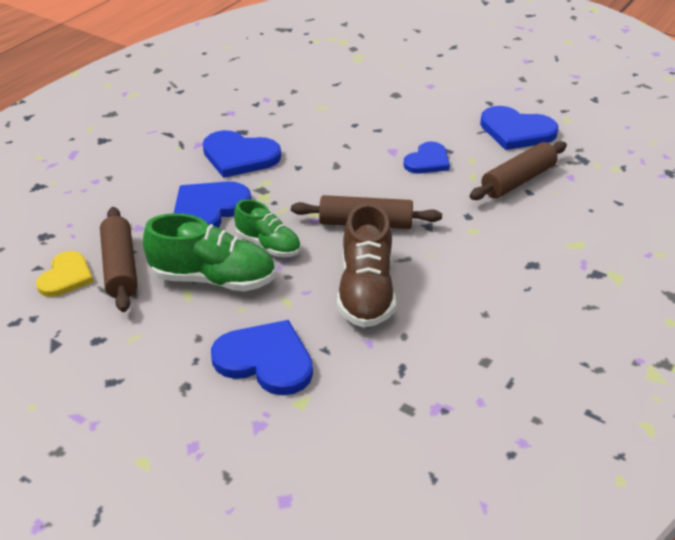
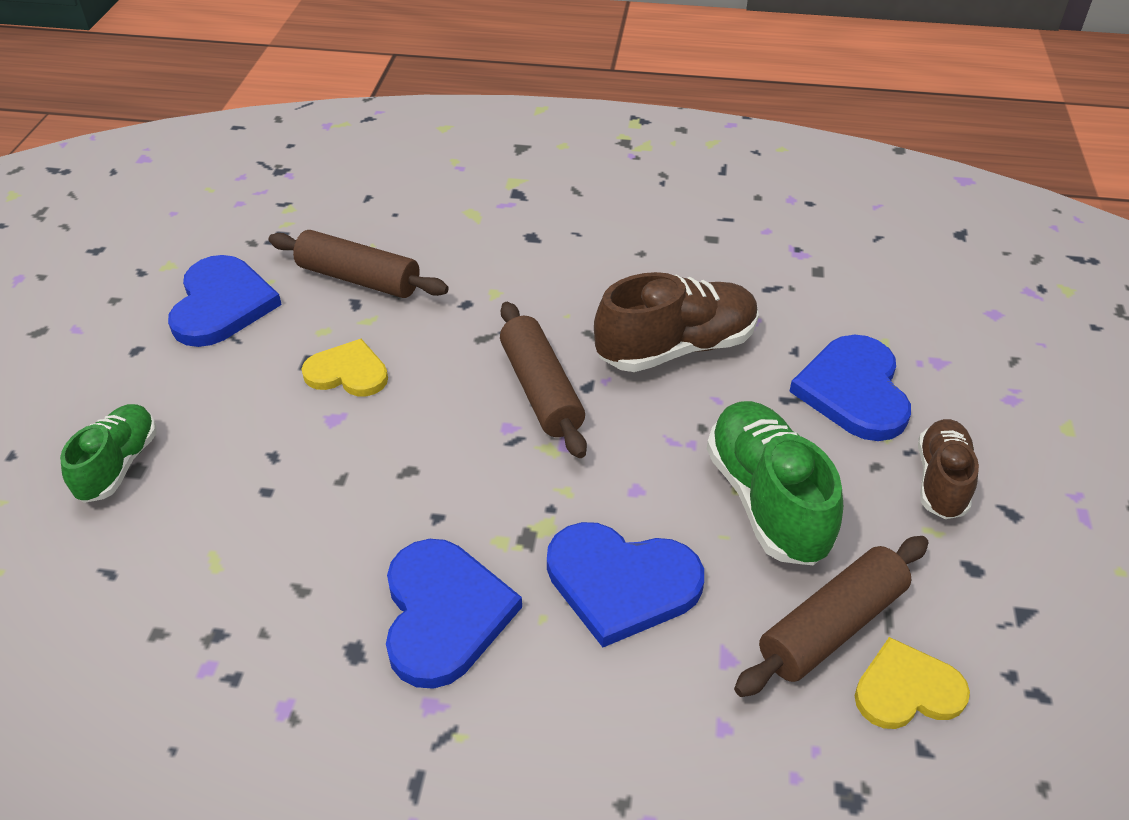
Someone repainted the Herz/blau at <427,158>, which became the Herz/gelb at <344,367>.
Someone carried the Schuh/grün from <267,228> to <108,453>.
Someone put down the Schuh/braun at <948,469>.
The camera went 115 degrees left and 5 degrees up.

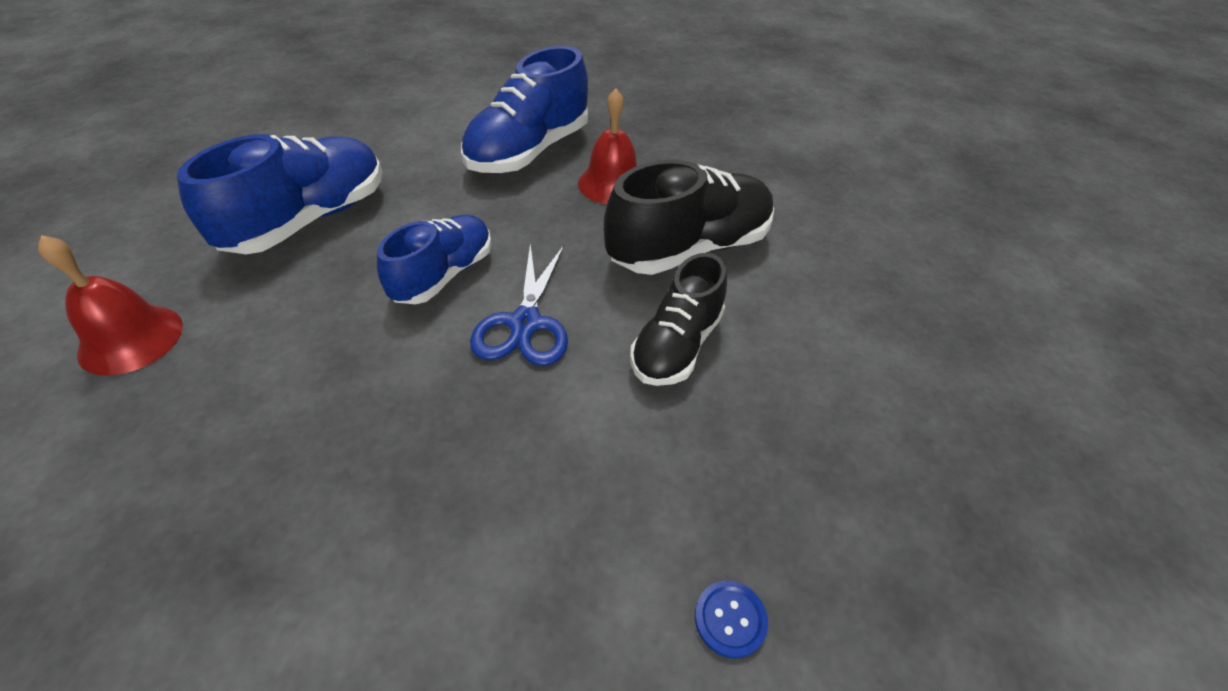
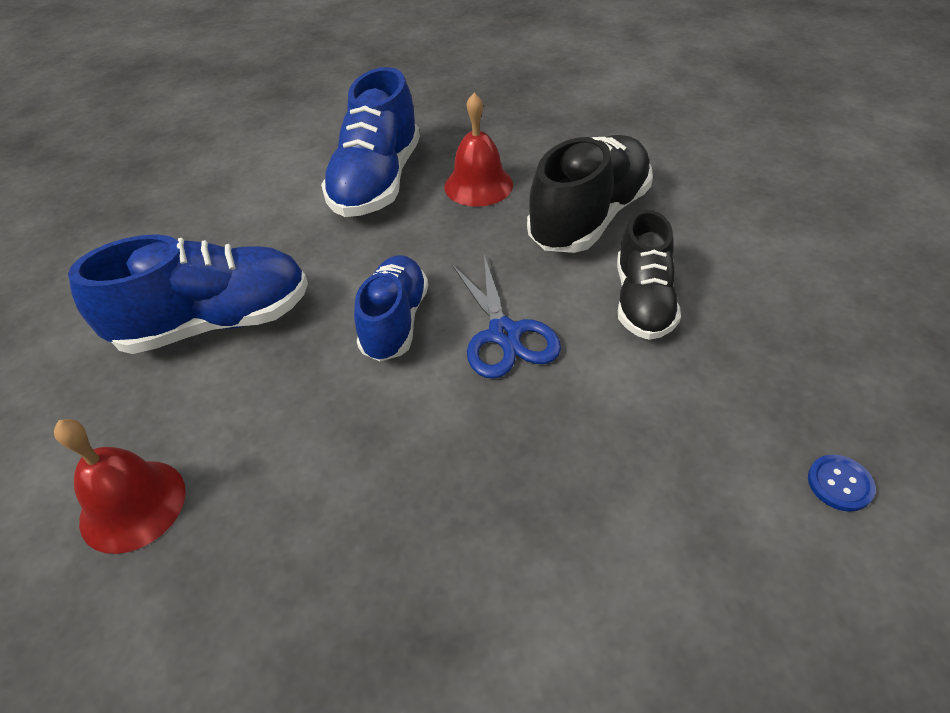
Someone rotated the Schuh/blau at <279,194> by 60 degrees clockwise.
The camera went 20 degrees left and 0 degrees up.

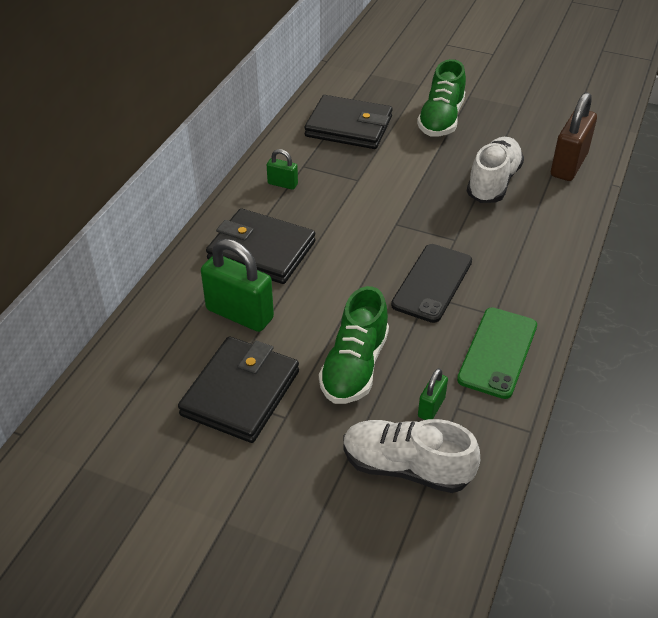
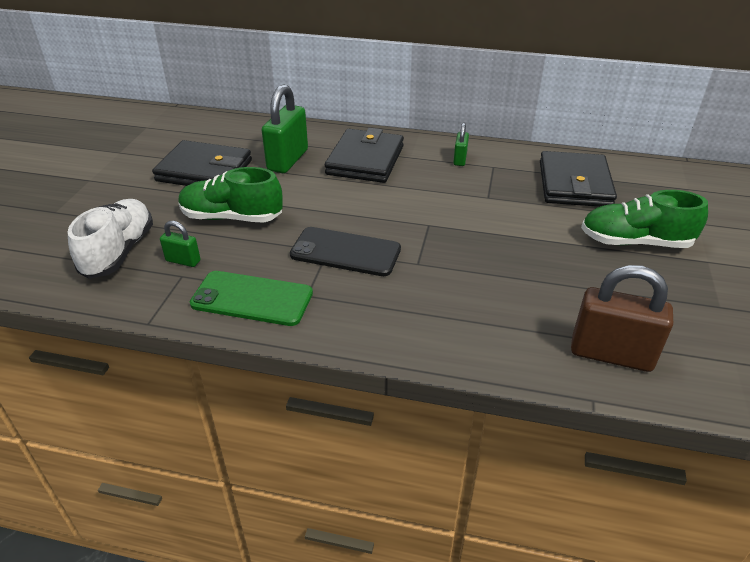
Someone took away the Schuh/weiß at <495,170>.
The camera went 80 degrees right and 5 degrees down.

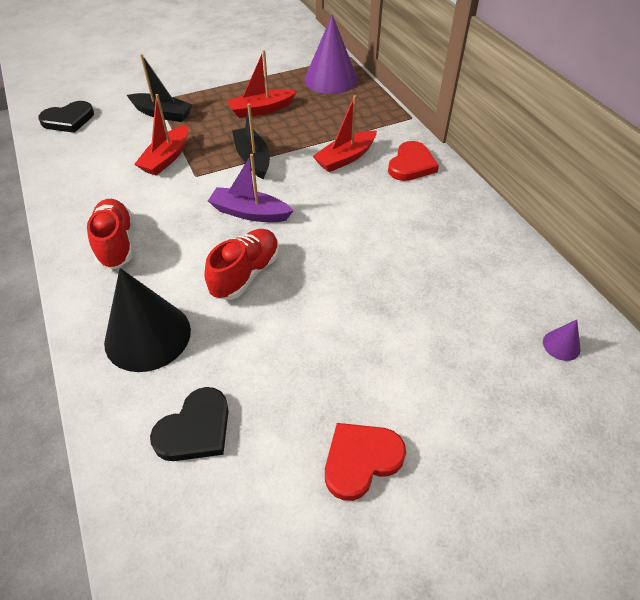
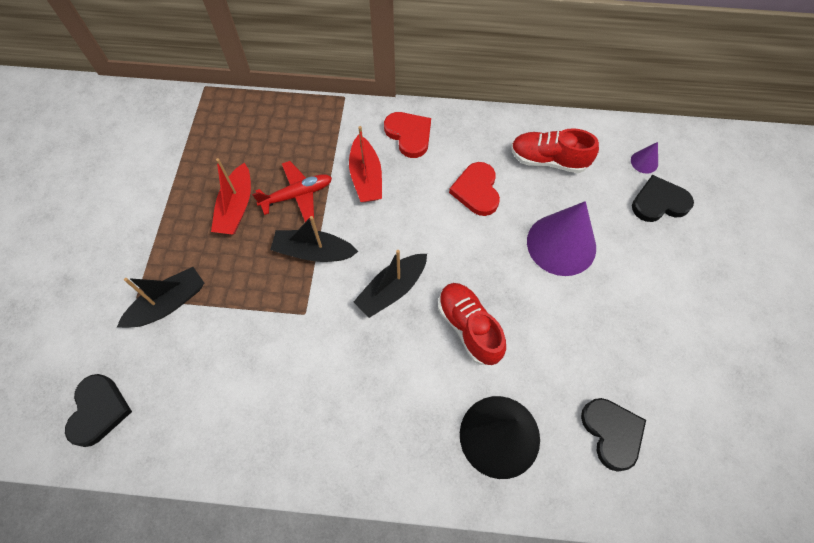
Someone carried the Kegel/lila from <331,54> to <561,238>.
Someone took away the Boot/rot at <161,135>.
Someone repainted the Boot/lila at <251,188>, which became the Boot/schwarz at <390,284>.
Someone carried the Schuh/rot from <110,234> to <555,150>.
Someone carried the Herz/rot from <365,462> to <474,189>.
Someone put down the Flugzeug/rot at <292,191>.
Someone put down the Herz/schwarz at <663,198>.
The camera went 60 degrees left and 15 degrees up.

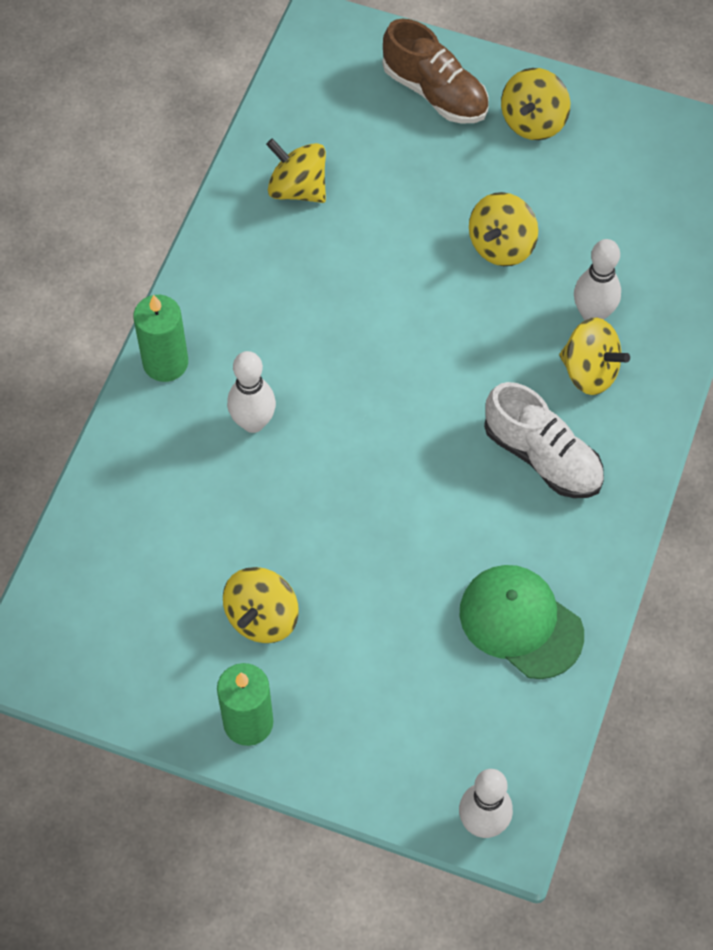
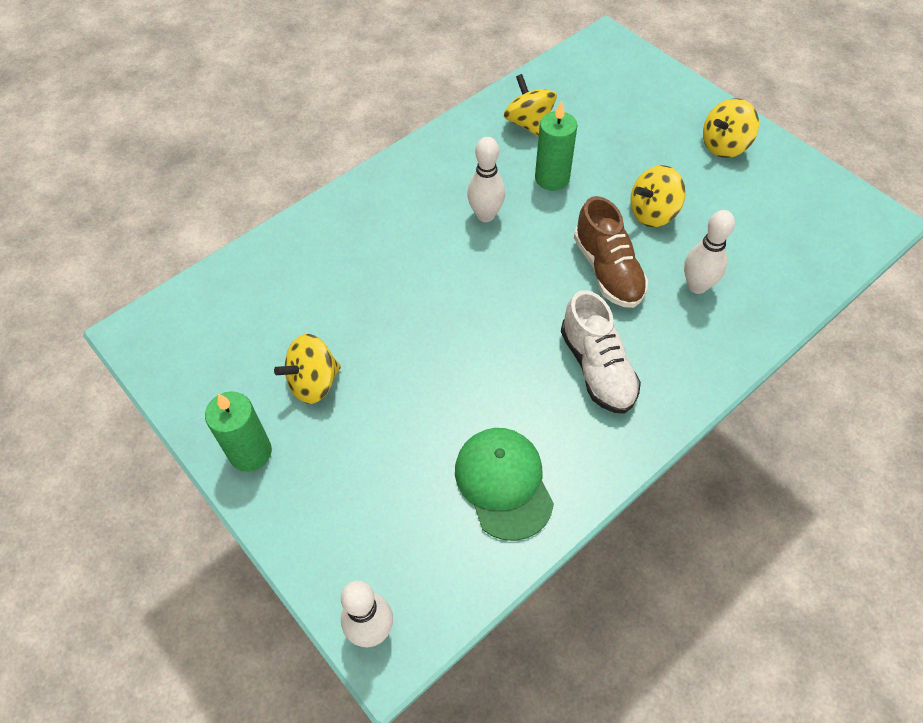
Someone carried the Schuh/braun from <435,70> to <611,252>.
Someone carried the Kerze/grün from <160,338> to <556,145>.
Someone took away the Kreisel/gelb at <594,356>.
Someone carried the Bowlingkegel/weiß from <251,392> to <486,179>.
The camera went 30 degrees right and 5 degrees down.

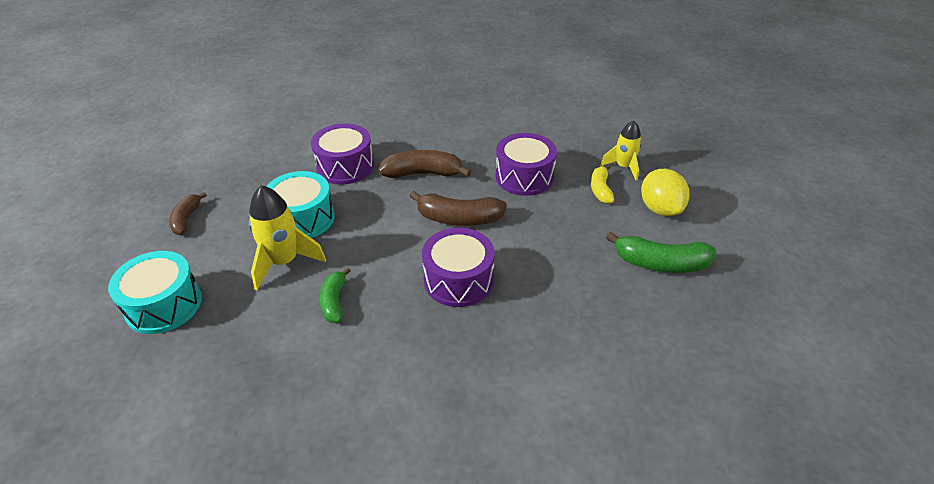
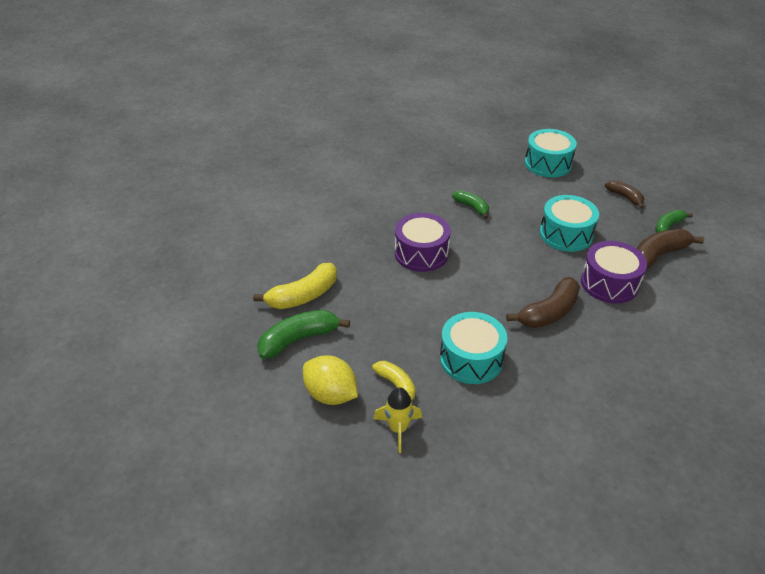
Someone repainted the Trommel/lila at <526,164>, which became the Trommel/türkis at <473,348>.
Someone took away the Rakete/gelb at <287,237>.
Someone carried the Banane/braun from <458,208> to <670,249>.
Someone put down the Banane/grün at <674,221>.
Someone put down the Banane/gelb at <295,286>.
The camera went 140 degrees right and 0 degrees up.

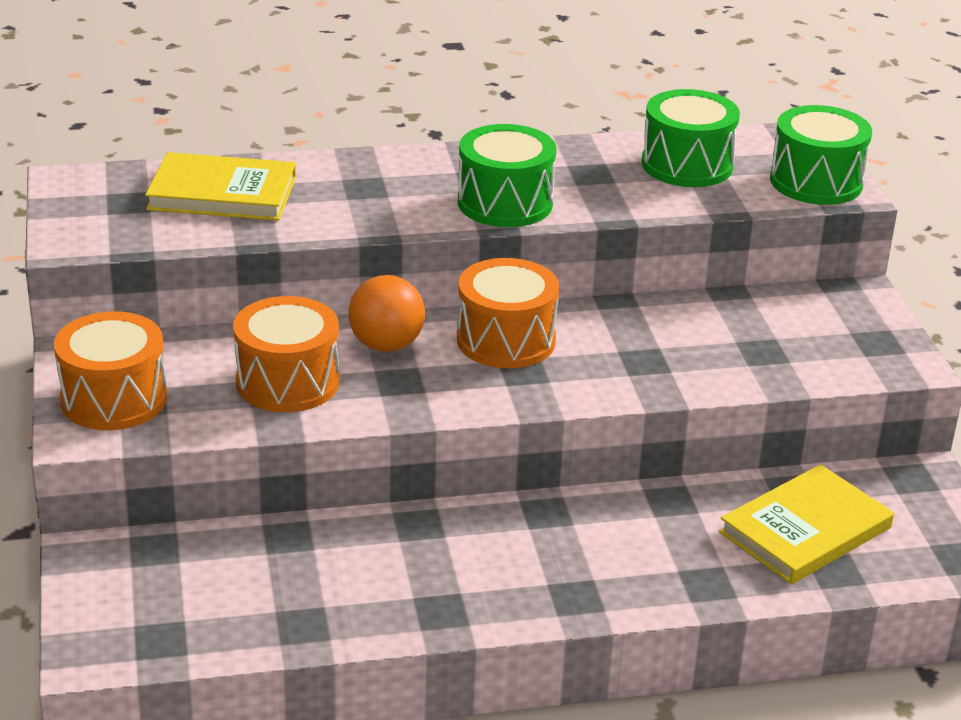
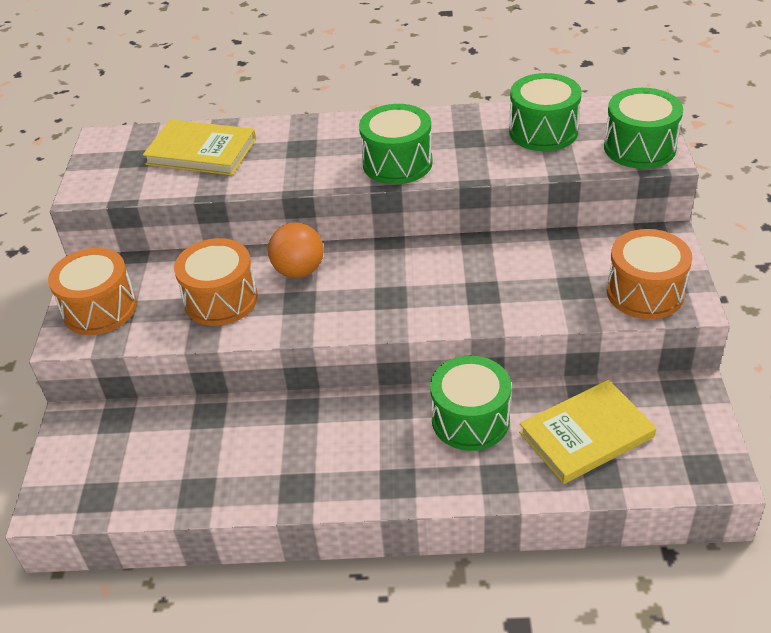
Someone carried the Trommel/orange from <508,313> to <649,274>.
Someone put down the Trommel/grün at <470,403>.
The camera went 15 degrees right and 10 degrees up.

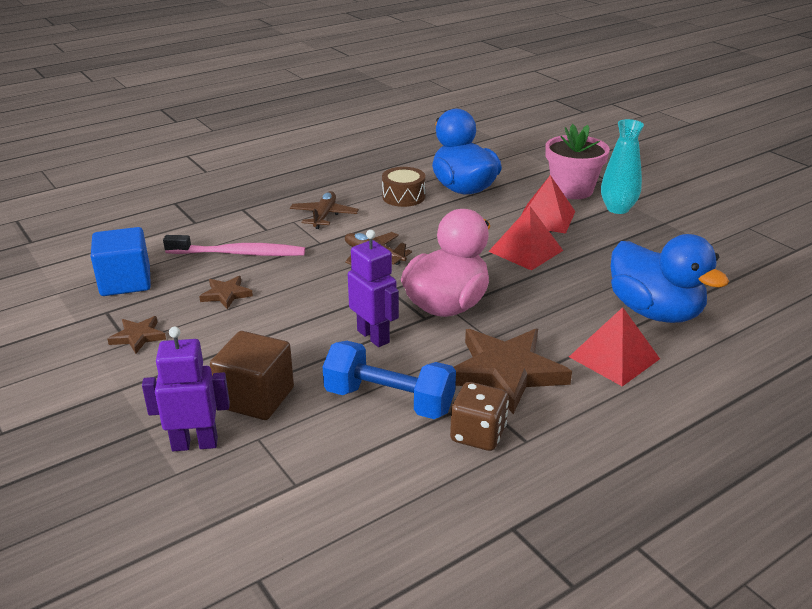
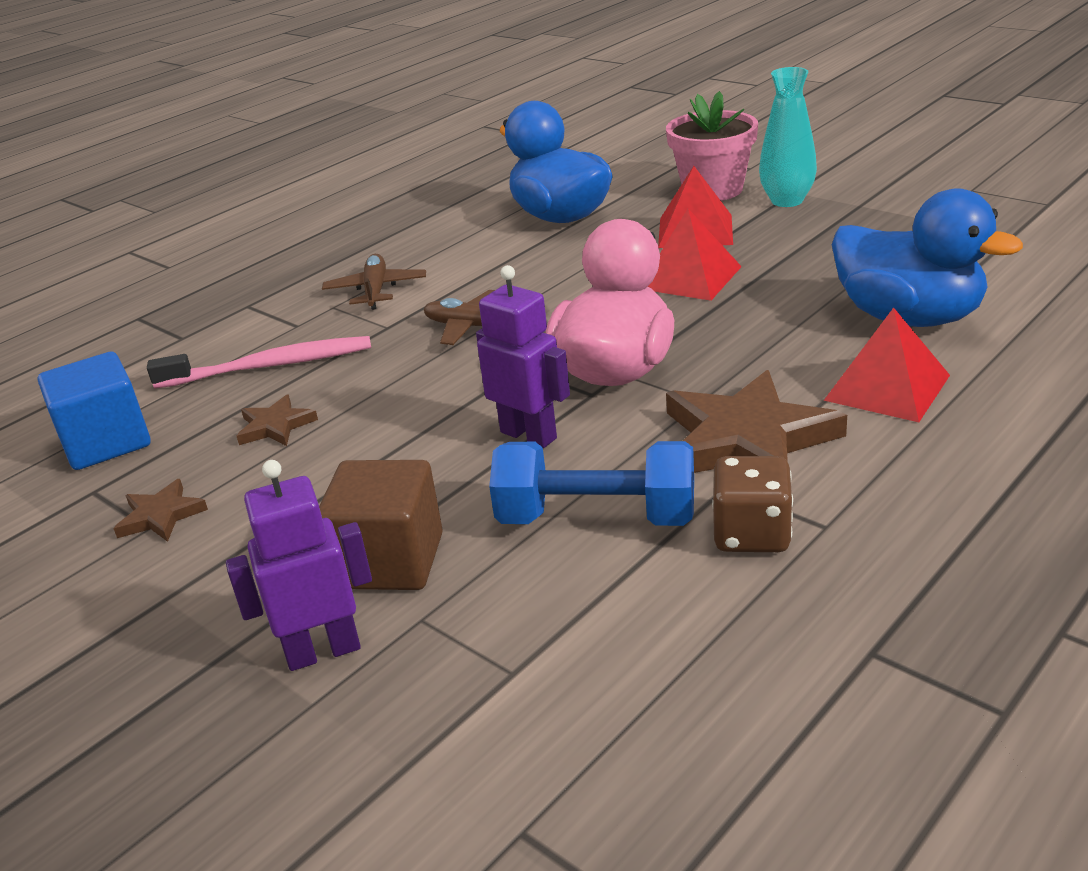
Someone took away the Trommel/braun at <403,187>.
The camera went 10 degrees left and 0 degrees up.

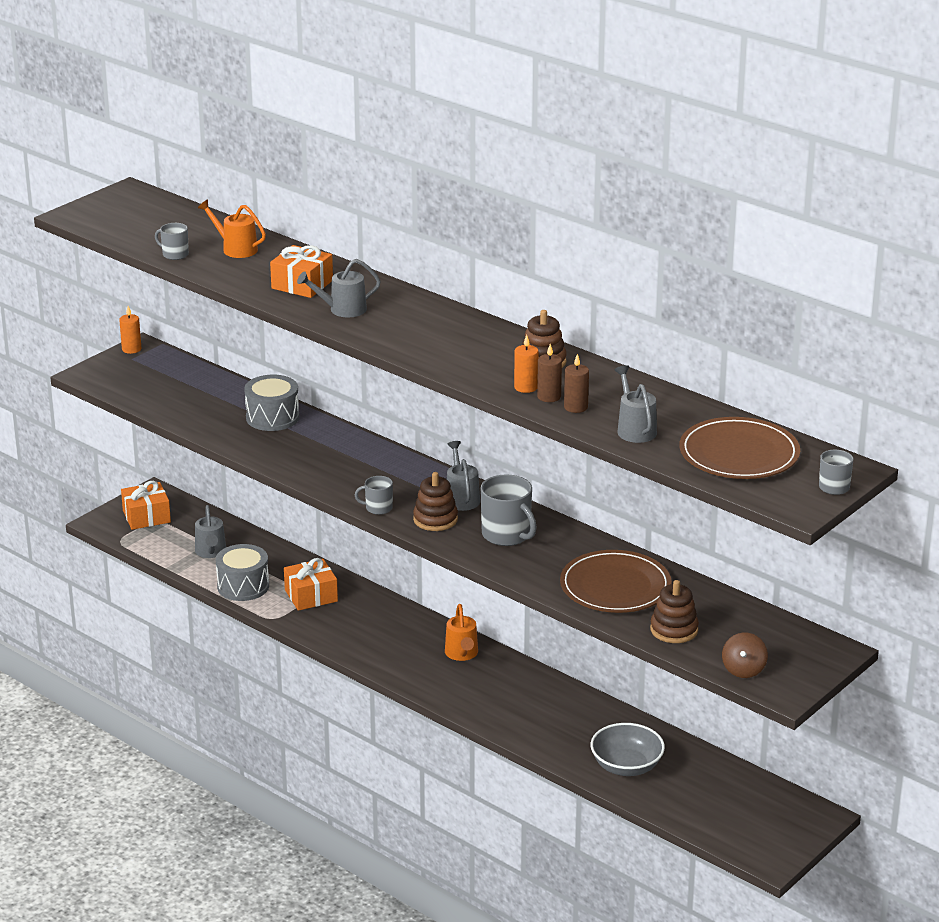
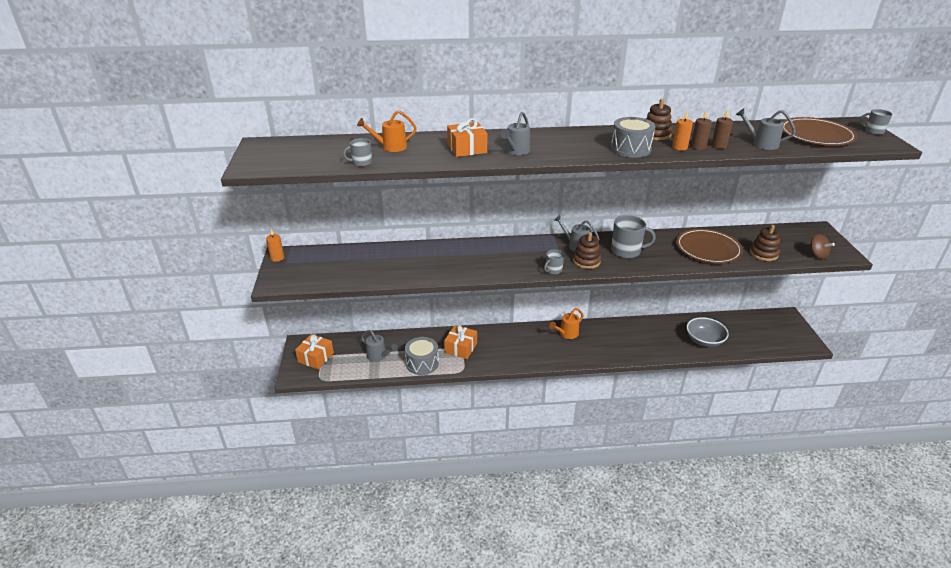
Someone carried the Trommel/grau from <271,403> to <633,137>.
Someone rotated the Gießkanne/orange at <461,632> by 105 degrees clockwise.
The camera went 45 degrees left and 5 degrees up.

